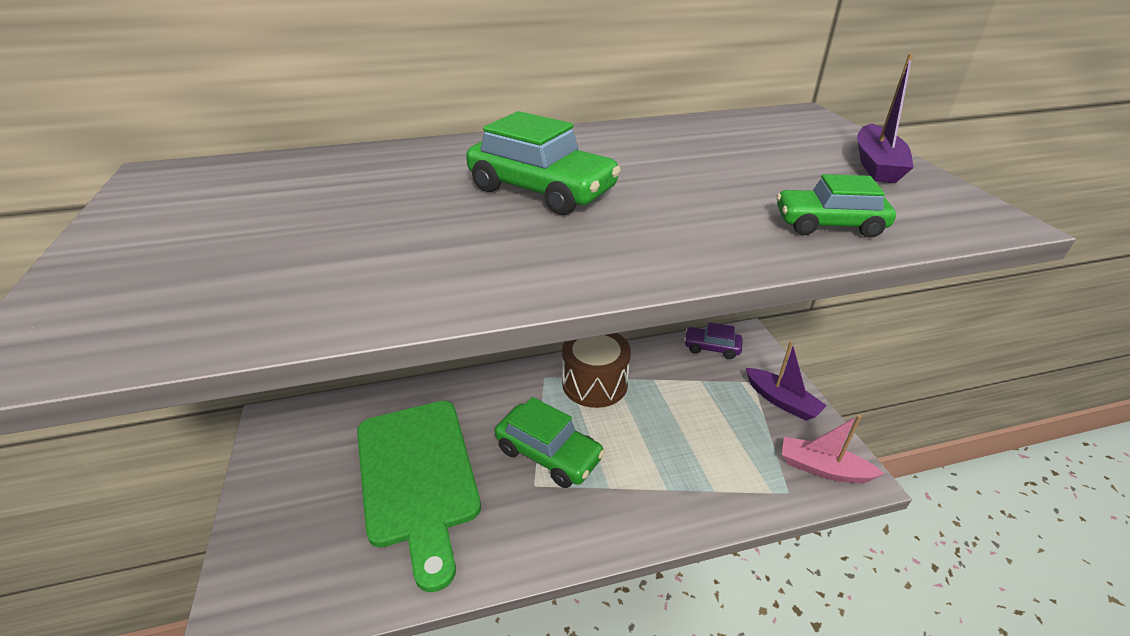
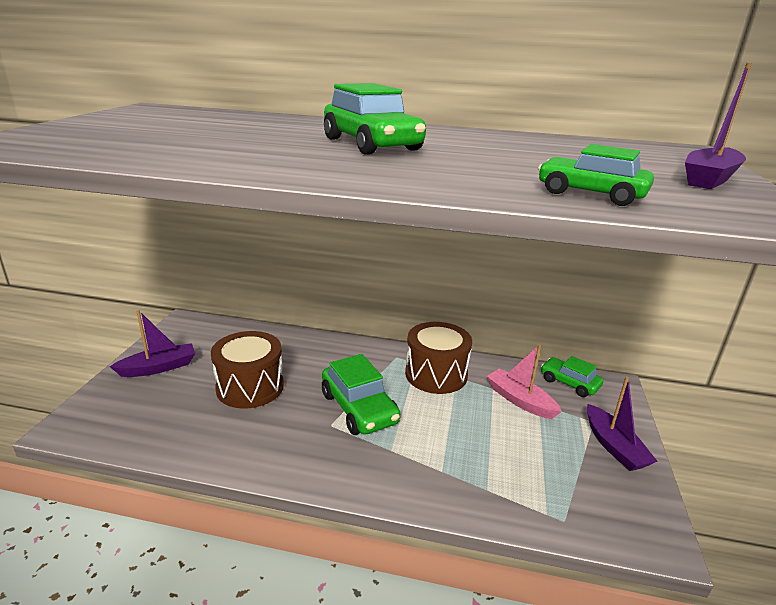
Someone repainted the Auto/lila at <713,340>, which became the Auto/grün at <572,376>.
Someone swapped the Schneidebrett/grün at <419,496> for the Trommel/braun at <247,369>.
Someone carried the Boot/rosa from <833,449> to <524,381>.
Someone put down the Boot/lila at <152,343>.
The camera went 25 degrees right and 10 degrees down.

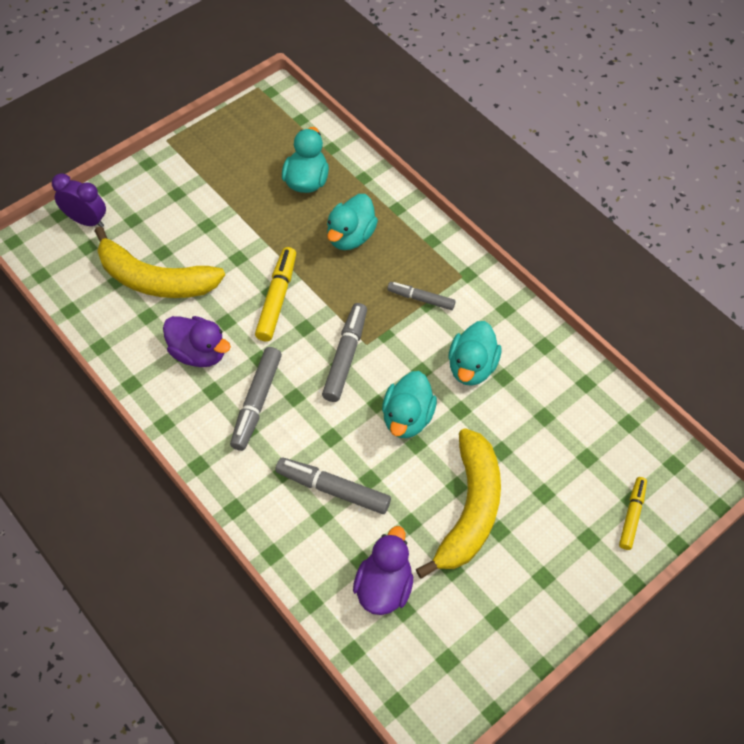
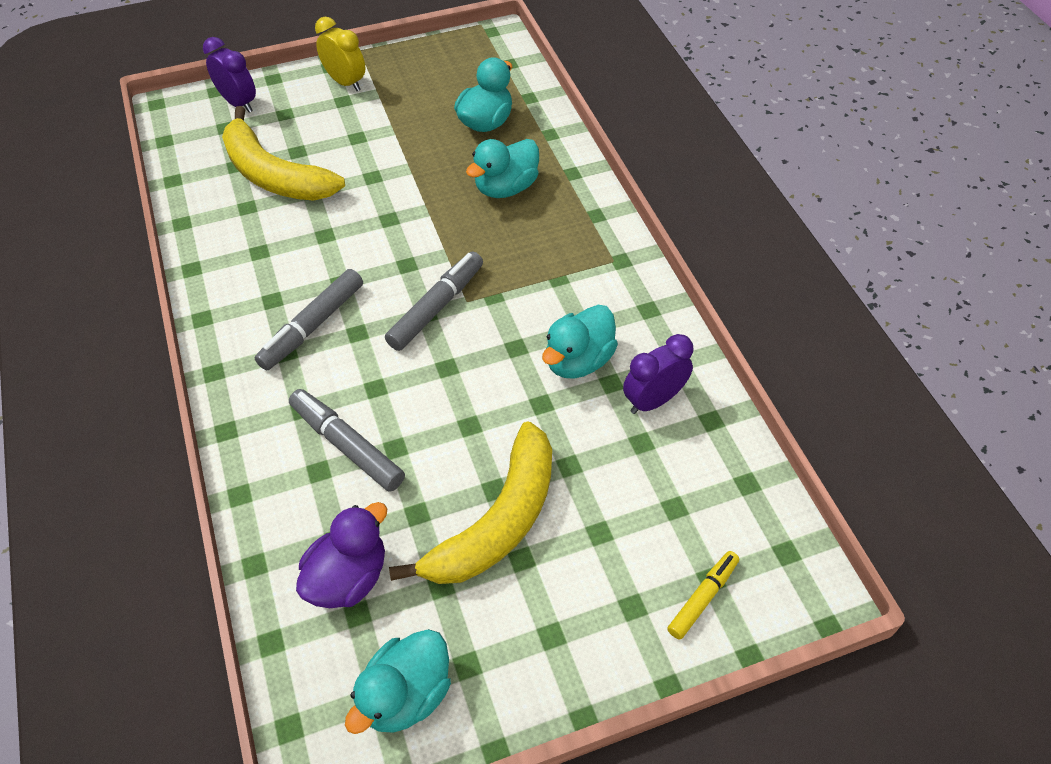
Someone took away the Filzstift/gelb at <275,294>.
Someone took away the Filzstift/grau at <421,296>.
Someone took away the Ente/lila at <197,341>.
Someone carried the Ente/türkis from <409,404> to <398,681>.
Someone put down the Wecker/gelb at <340,54>.
Someone put down the Wecker/lila at <658,374>.
The camera went 20 degrees right and 5 degrees down.

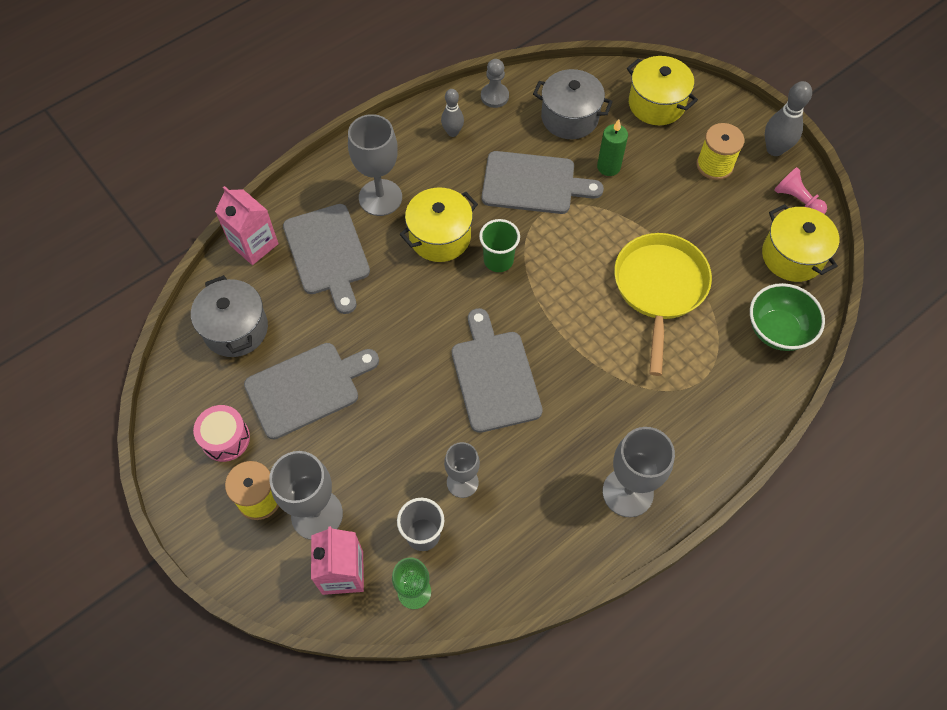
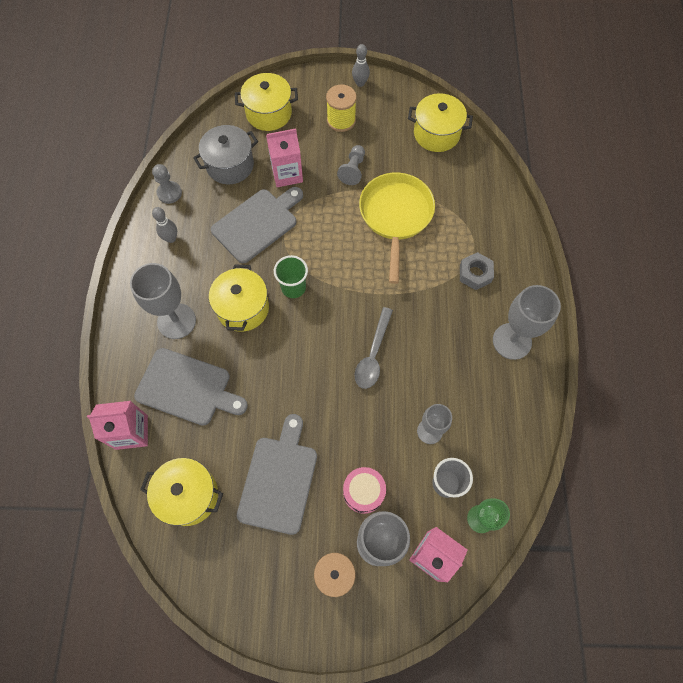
Someone scaled the Bowlingkegel/grau at <788,118> by 0.66.
Someone swapped the Kerze/grün at <612,147> for the Getränkekarton/rosa at <284,157>.
Someone took away the Bauer/rosa at <800,190>.
Someone rotated the Pfanne/gelb at <663,304> by 45 degrees clockwise.
Someone repainted the Kochtopf/grau at <229,316>, which became the Kochtopf/gelb at <181,492>.
Someone took away the Schüssel/grün at <787,317>.
Someone swapped the Schneidebrett/grau at <497,370> for the Löffel/grau at <374,348>.
Someone carried the Trommel/rosa from <221,433> to <364,490>.
Someone put down the Bauer/grau at <351,165>.
Someone put down the Sechskantmutter/grau at <477,271>.
The camera went 50 degrees left and 5 degrees up.

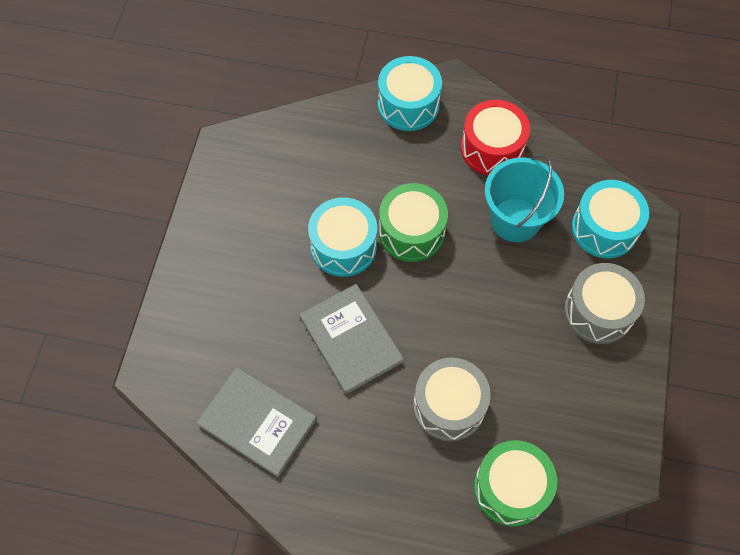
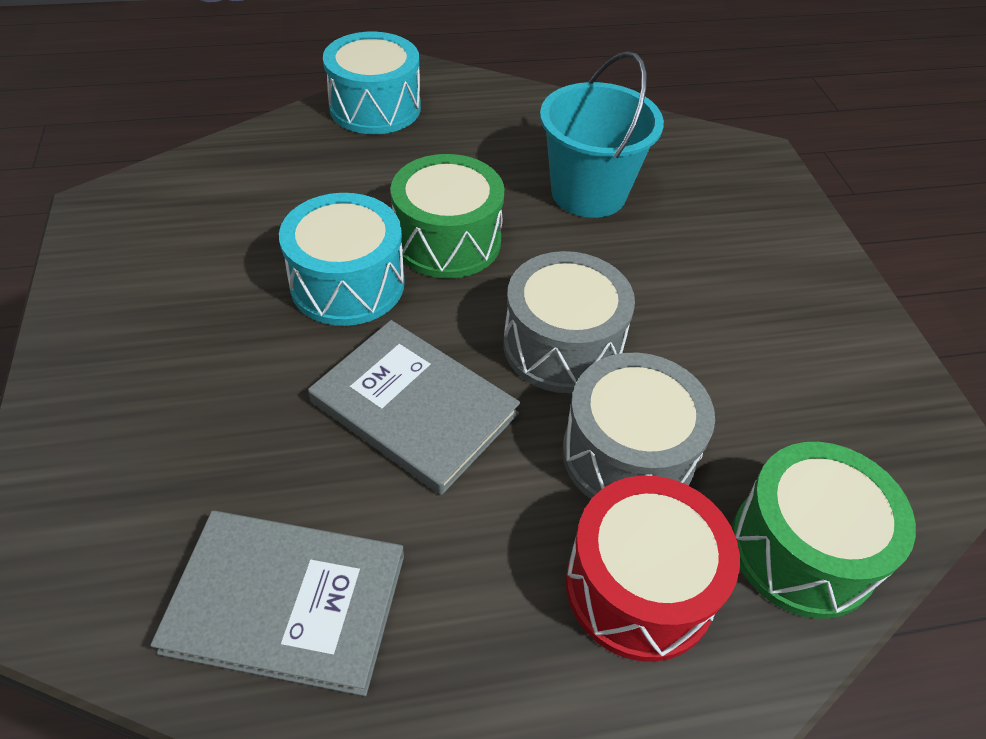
Someone carried the Trommel/rot from <495,137> to <653,568>.
Someone took away the Trommel/türkis at <610,219>.
Someone carried the Trommel/grau from <604,303> to <569,322>.
The camera went 25 degrees left and 15 degrees down.

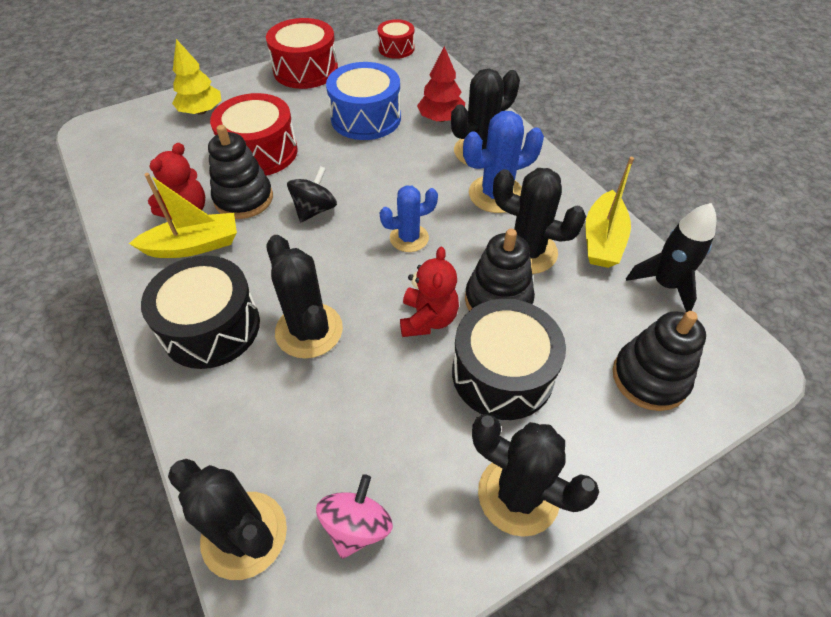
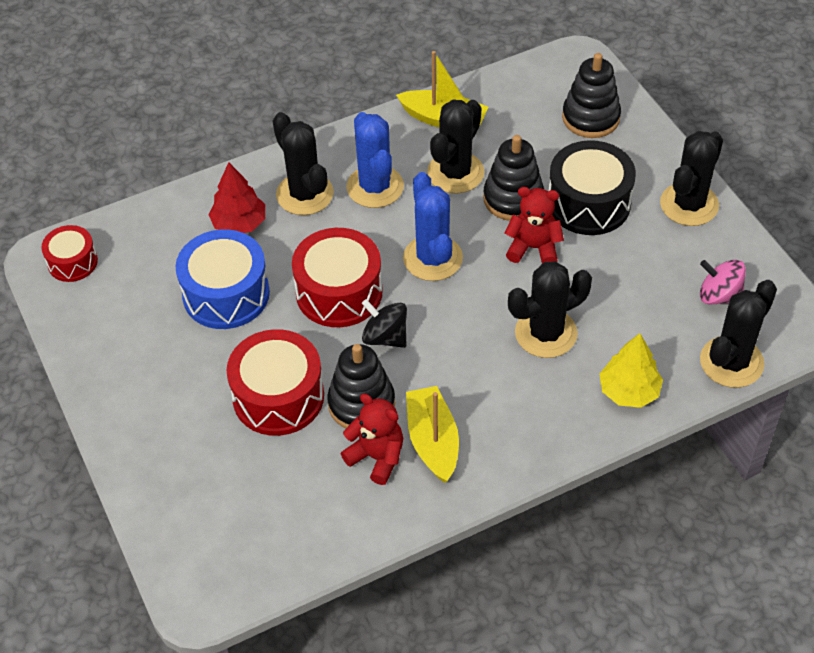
Someone carried the Trommel/rot from <302,53> to <337,277>.
Someone carried the Baum/gelb from <196,77> to <631,370>.
Someone scaled the Kaktus/blau at <409,218> by 1.52.
Someone took away the Rakete/schwarz at <671,257>.
Someone took away the Trommel/schwarz at <200,312>.
The camera went 85 degrees left and 0 degrees up.

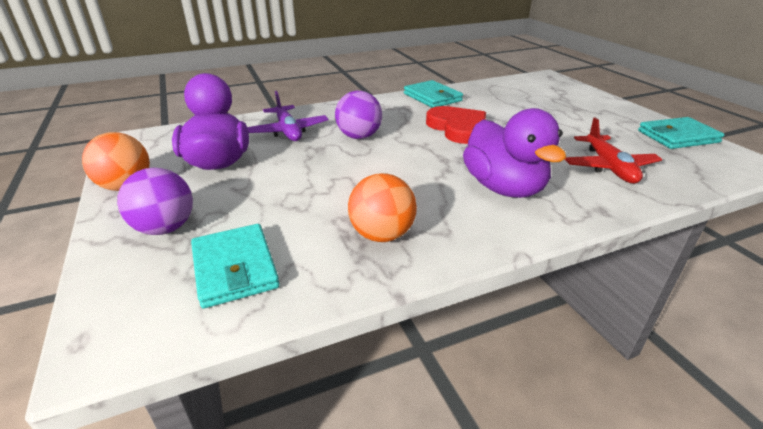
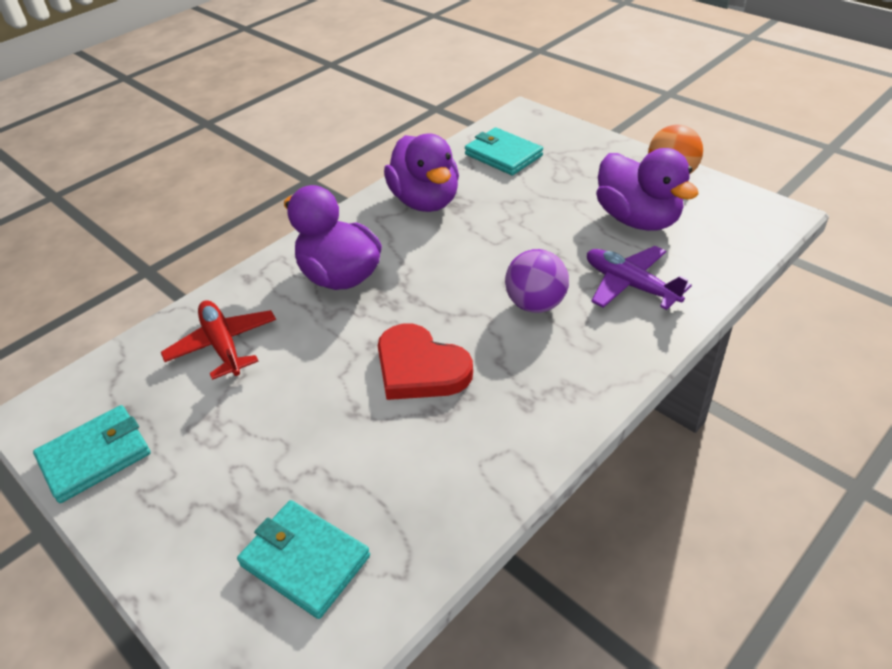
Someone carried the Geldbörse/türkis from <433,94> to <303,559>.
Someone took away the Ball/lila at <155,201>.
Someone swapped the Ball/orange at <382,207> for the Ente/lila at <421,173>.
The camera went 160 degrees right and 10 degrees up.

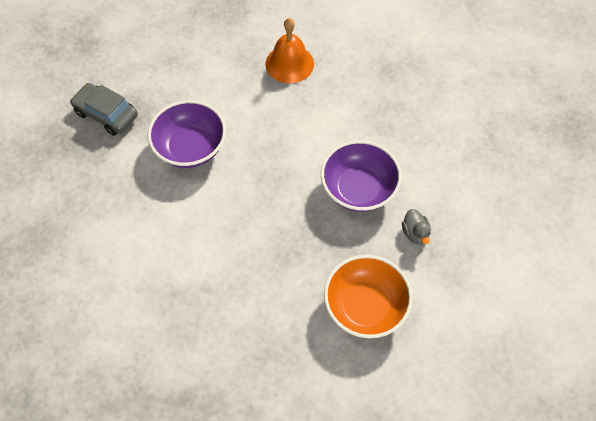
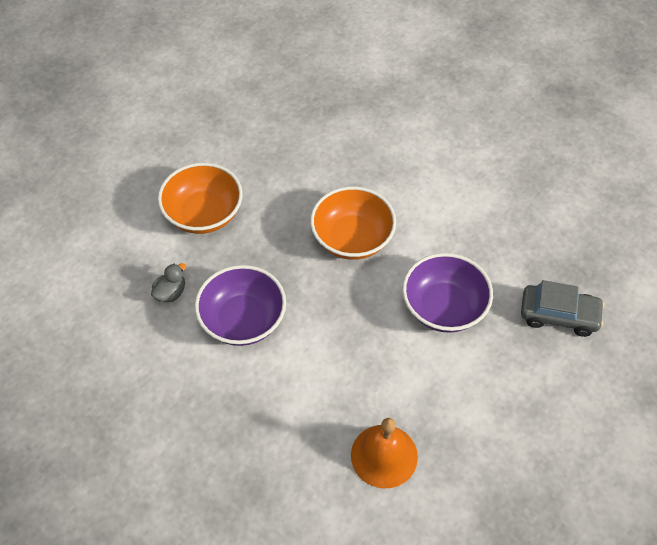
Someone rotated the Ente/grau at <416,226> by 75 degrees clockwise.
Someone put down the Schüssel/orange at <353,223>.
The camera went 160 degrees right and 5 degrees down.

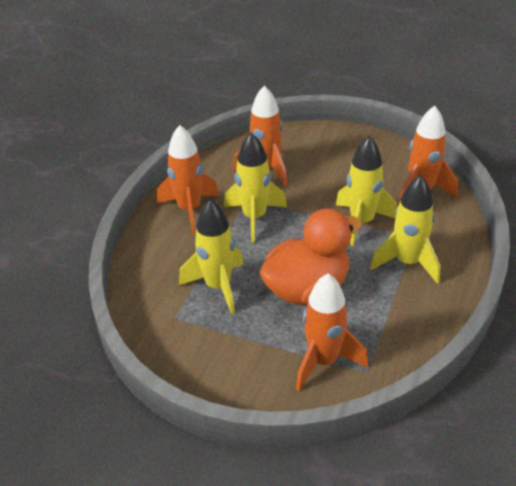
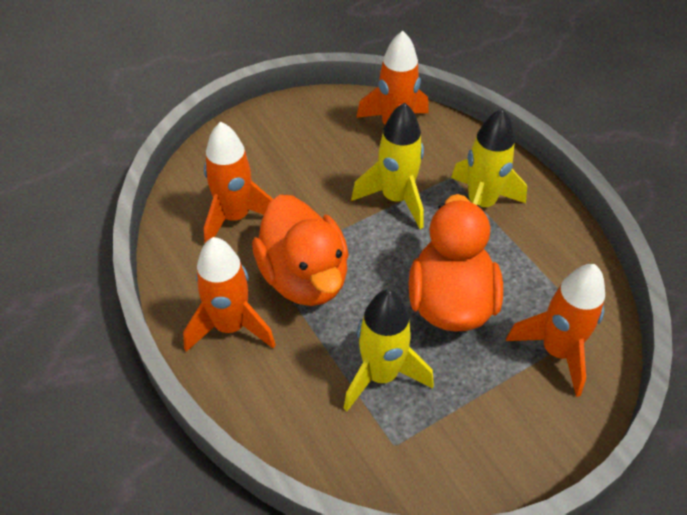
Someone swapped the Rakete/gelb at <255,188> for the Ente/orange at <300,250>.
The camera went 55 degrees left and 10 degrees up.

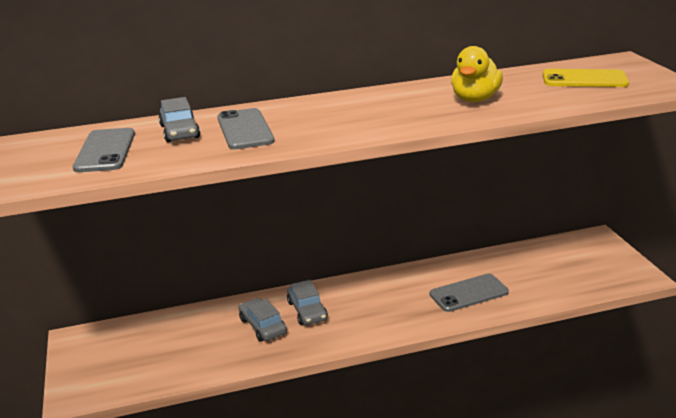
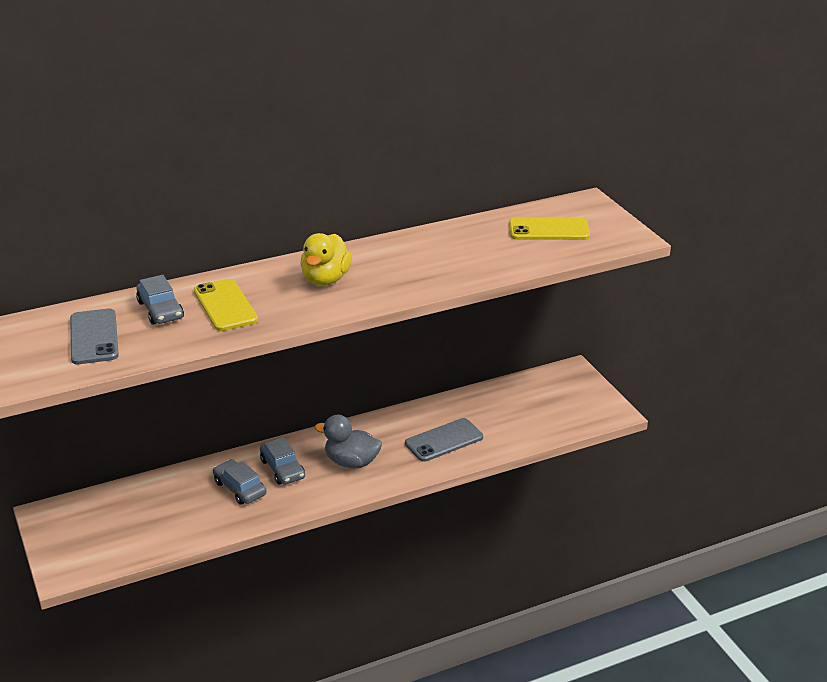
Someone carried the Ente/gelb from <477,74> to <326,259>.
Someone repainted the Handy/grau at <246,128>, which became the Handy/gelb at <226,305>.
Someone put down the Ente/grau at <348,441>.
The camera went 10 degrees left and 5 degrees up.

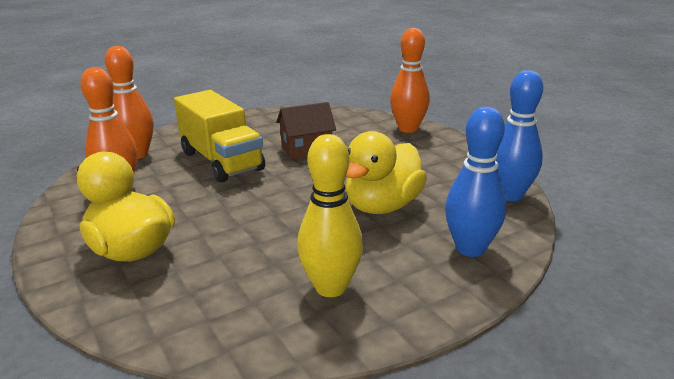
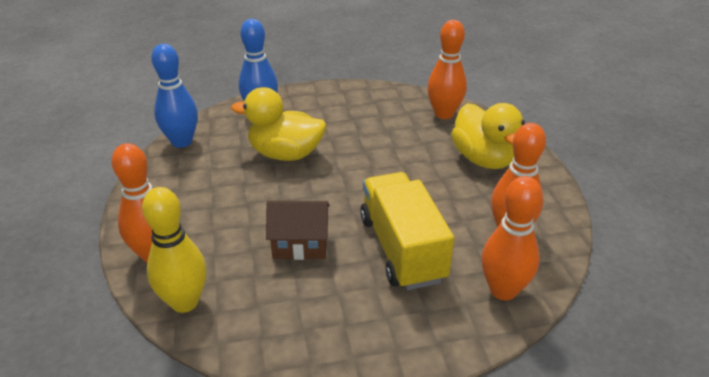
Someone rotated the Ente/gelb at <386,172> by 135 degrees counterclockwise.
Someone carried the Bowlingkegel/gelb from <330,215> to <174,250>.
Someone put down the Bowlingkegel/orange at <447,69>.
The camera went 160 degrees left and 10 degrees up.

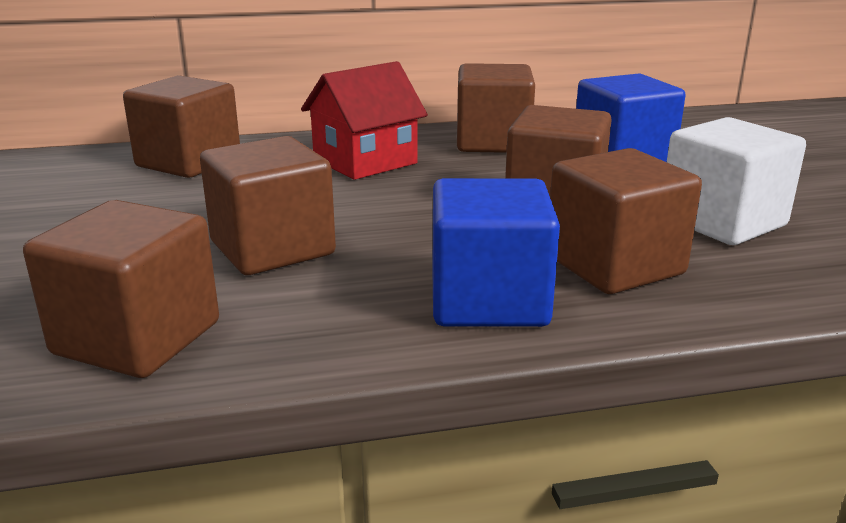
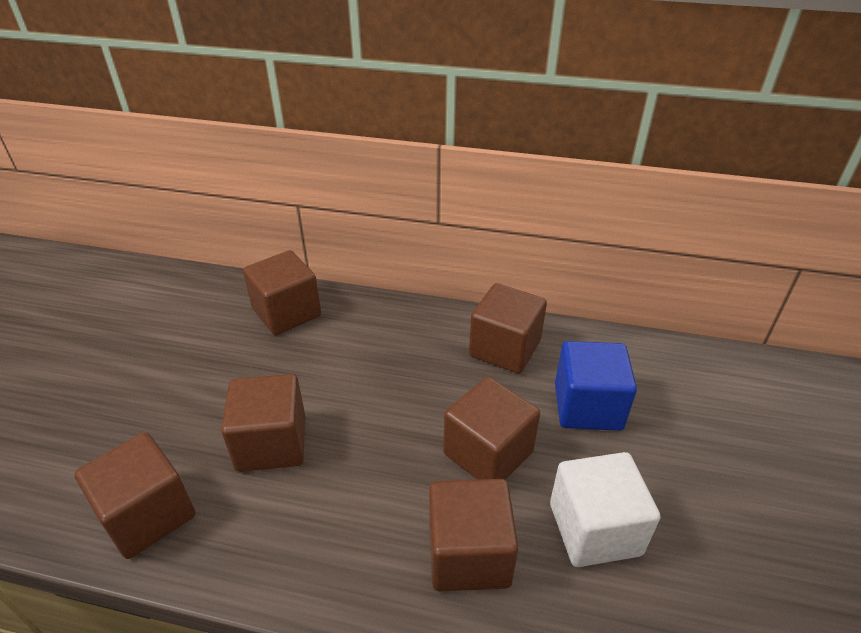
Someone took away the Haus/rot at <364,120>.
Someone took away the Kubus/blau at <496,252>.
The camera went 25 degrees right and 15 degrees up.

